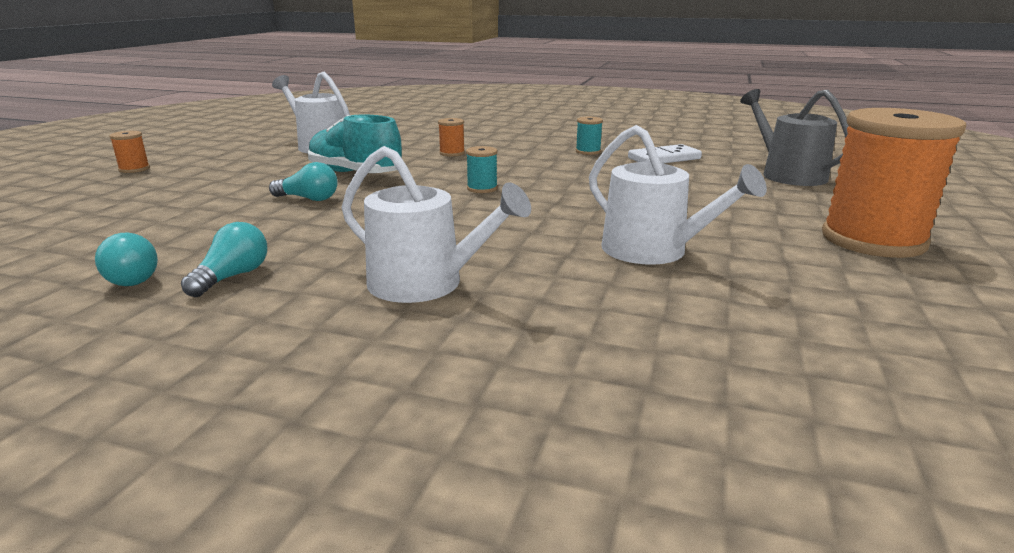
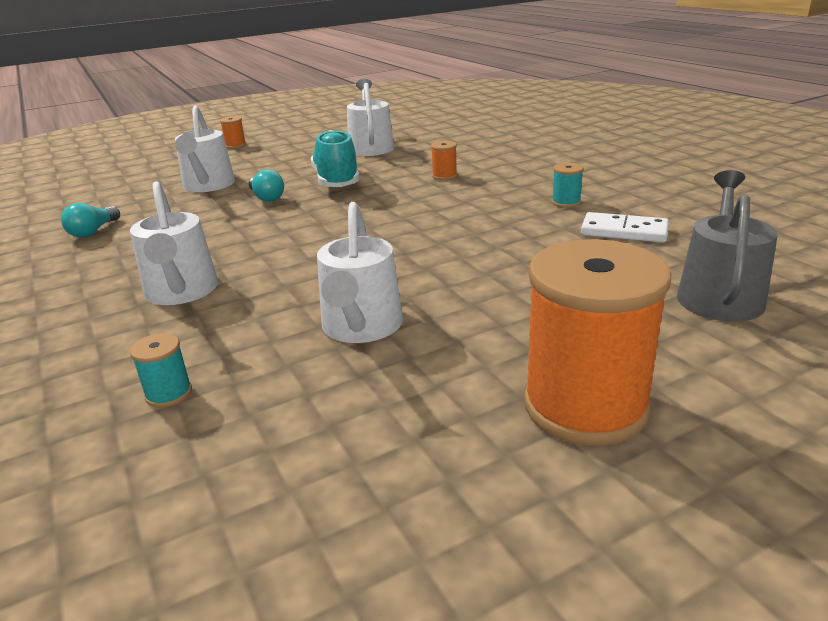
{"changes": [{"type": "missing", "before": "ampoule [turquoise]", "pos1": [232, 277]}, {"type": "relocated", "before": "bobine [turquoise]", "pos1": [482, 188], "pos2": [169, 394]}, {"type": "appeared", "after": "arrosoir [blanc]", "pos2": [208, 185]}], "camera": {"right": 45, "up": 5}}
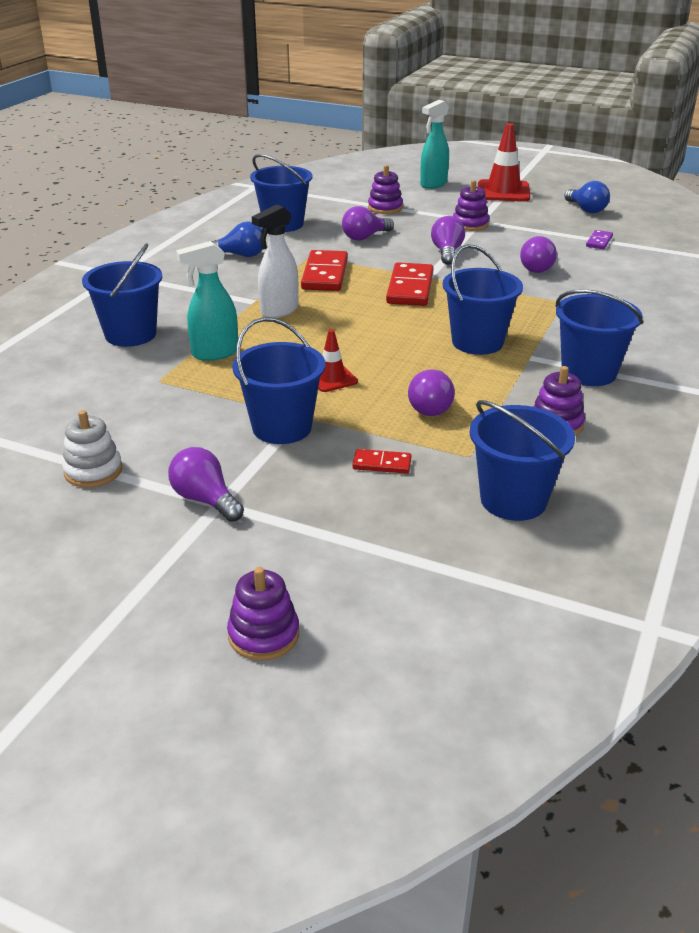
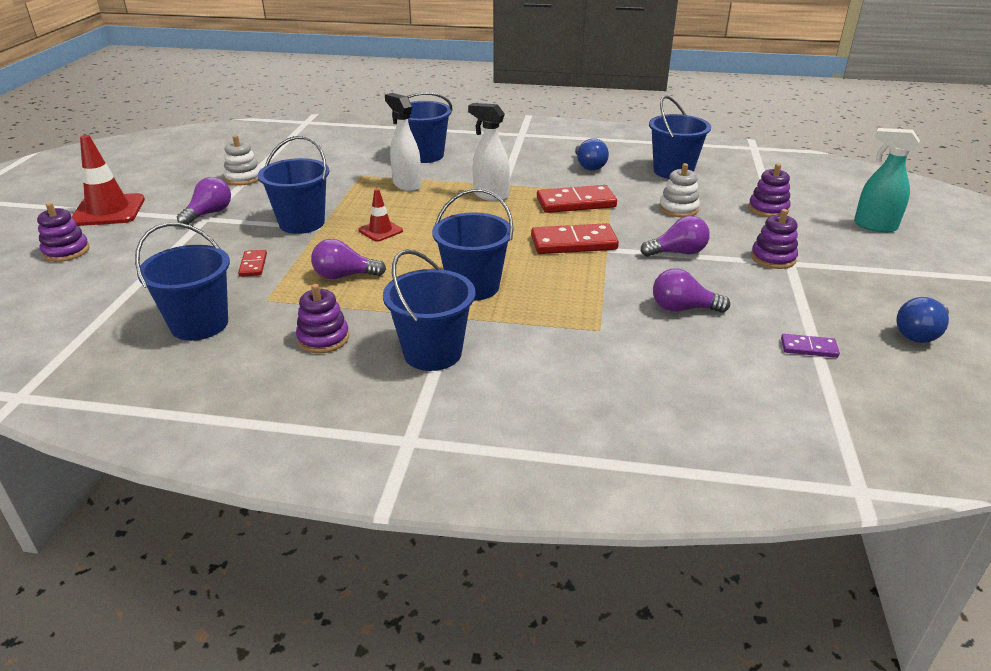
{"changes": [{"type": "colour", "before": "vaporisateur [turquoise]", "after": "vaporisateur [blanc]", "pos1": [214, 353], "pos2": [406, 185]}, {"type": "exchanged", "before": "ampoule [violet]", "after": "jouet à empiler [blanc]", "pos1": [365, 237], "pos2": [678, 209]}, {"type": "relocated", "before": "cône de chantier [rouge]", "pos1": [503, 192], "pos2": [108, 211]}], "camera": {"right": 75, "up": 0}}
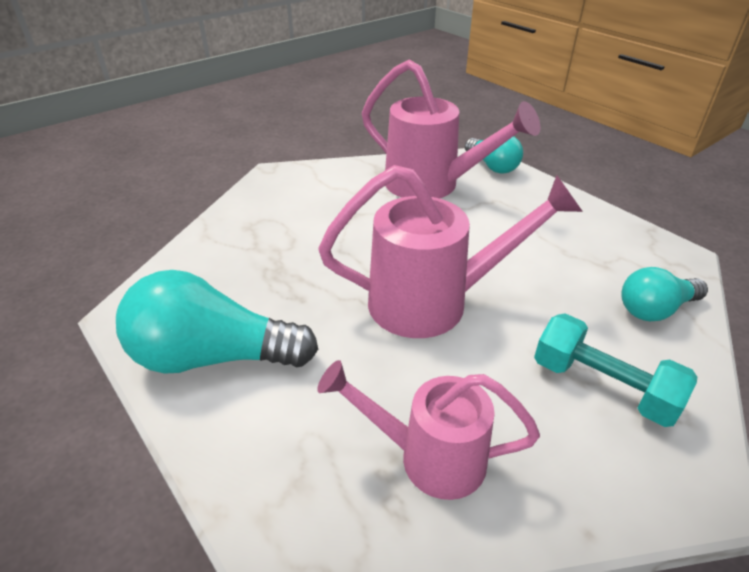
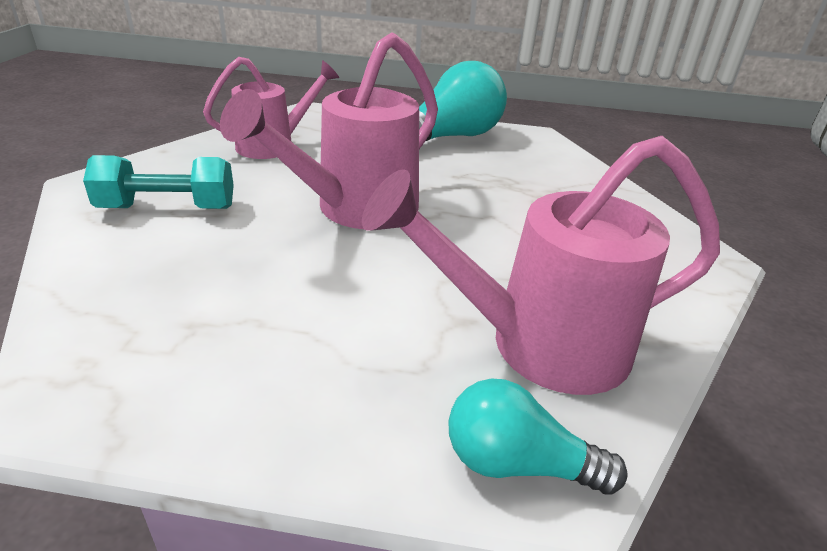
{"changes": [{"type": "missing", "before": "ampoule [turquoise]", "pos1": [655, 309]}], "camera": {"right": 135, "up": -5}}
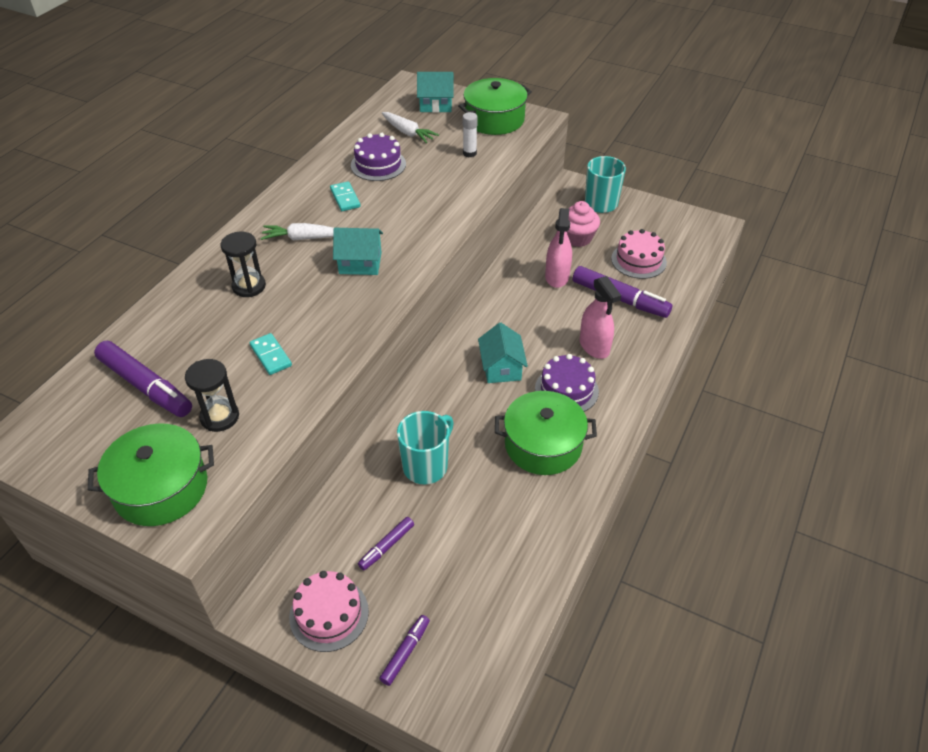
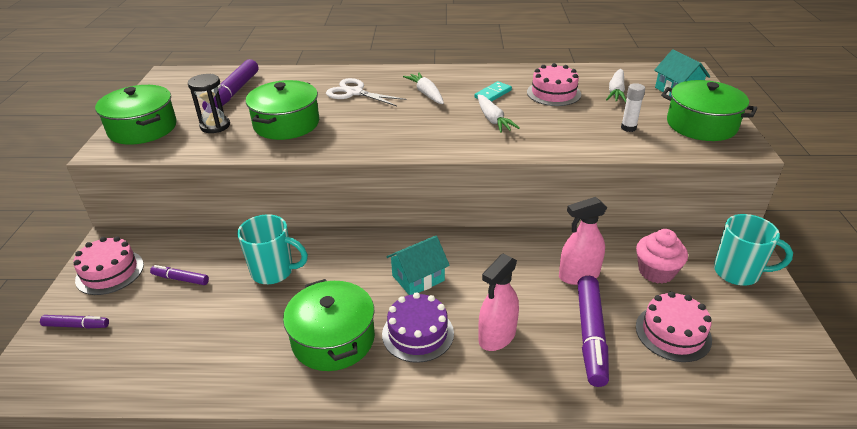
{"changes": [{"type": "exchanged", "before": "sablier [noir]", "after": "ciseaux [blanc]", "pos1": [249, 286], "pos2": [354, 92]}, {"type": "exchanged", "before": "domino [turquoise]", "after": "marmite [vert]", "pos1": [271, 355], "pos2": [286, 124]}, {"type": "missing", "before": "maison [turquoise]", "pos1": [360, 263]}, {"type": "colour", "before": "gâteau [violet]", "after": "gâteau [rose]", "pos1": [378, 165], "pos2": [553, 93]}, {"type": "appeared", "after": "carotte [blanc]", "pos2": [493, 120]}], "camera": {"right": 65, "up": -10}}
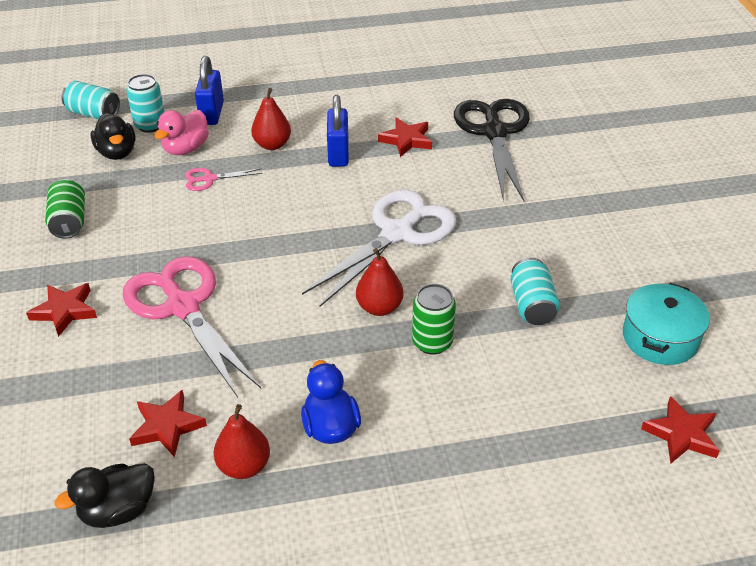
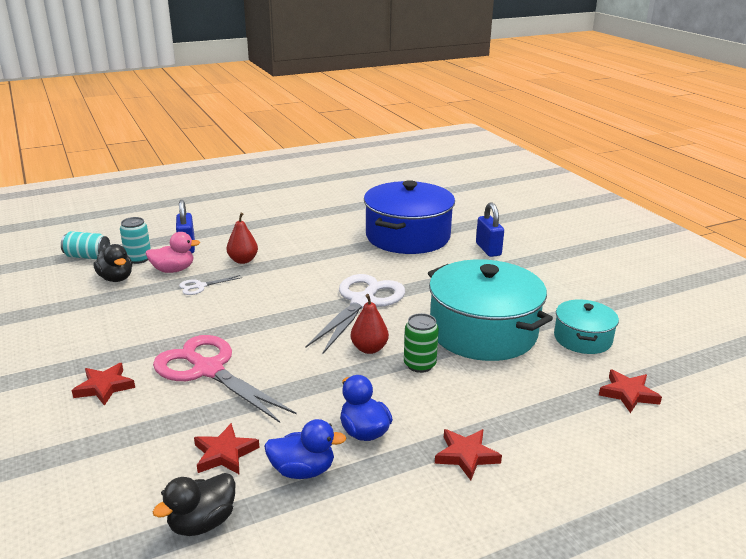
{"changes": [{"type": "missing", "before": "canette [vert]", "pos1": [69, 222]}, {"type": "spun", "before": "canard [rose]", "pos1": [186, 149], "pos2": [173, 270], "turn": -120}, {"type": "colour", "before": "ciseaux [rose]", "after": "ciseaux [blanc]", "pos1": [209, 179], "pos2": [200, 286]}, {"type": "exchanged", "before": "poire [rouge]", "after": "canard [bleu]", "pos1": [244, 466], "pos2": [303, 470]}, {"type": "relocated", "before": "cadenas [bleu]", "pos1": [338, 154], "pos2": [488, 249]}, {"type": "relocated", "before": "étoile [rouge]", "pos1": [406, 140], "pos2": [466, 455]}, {"type": "exchanged", "before": "ciseaux [noir]", "after": "marmite [bleu]", "pos1": [494, 132], "pos2": [407, 236]}, {"type": "exchanged", "before": "canette [turquoise]", "after": "marmite [turquoise]", "pos1": [532, 305], "pos2": [483, 332]}], "camera": {"right": -15, "up": -15}}
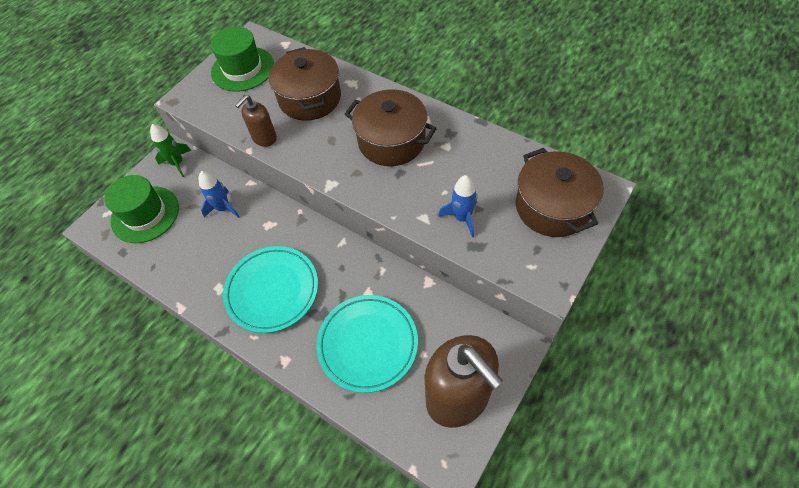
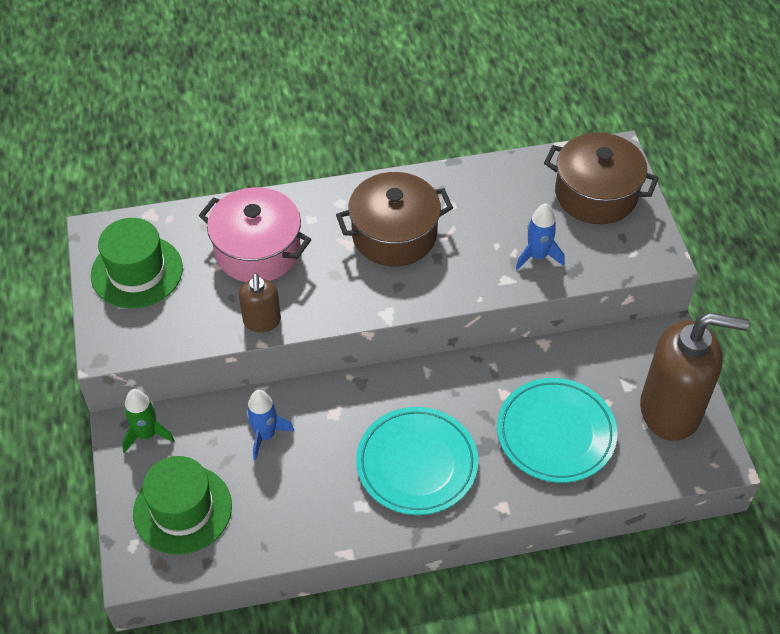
{"changes": [{"type": "colour", "before": "marmite [marron]", "after": "marmite [rose]", "pos1": [310, 98], "pos2": [257, 250]}], "camera": {"right": -50, "up": -5}}
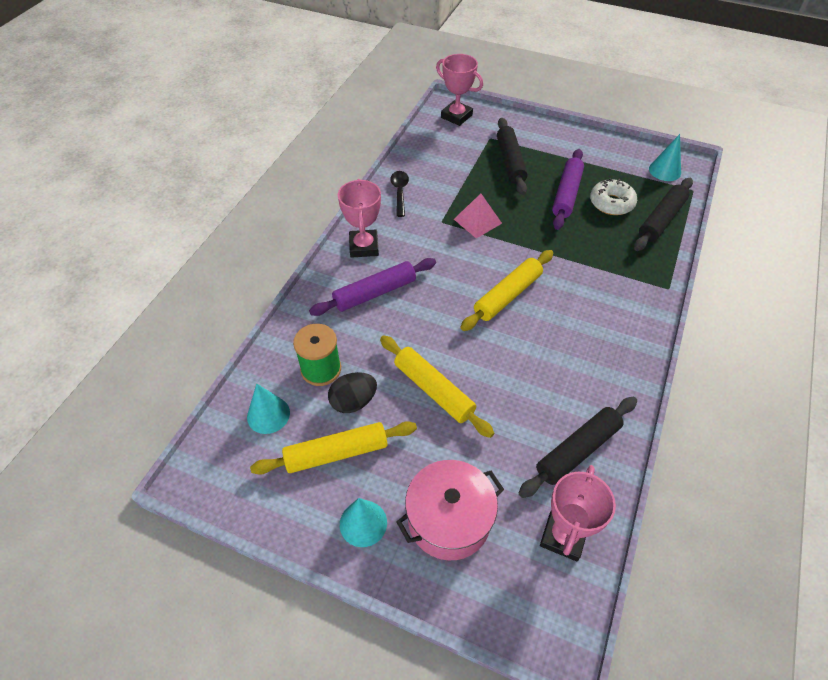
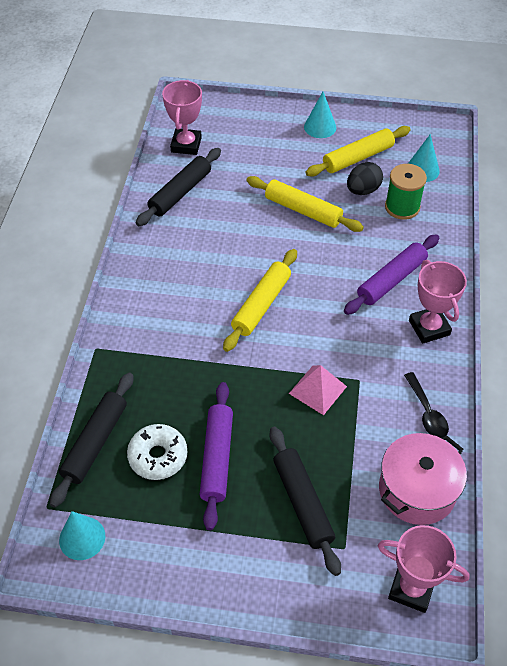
{"changes": [{"type": "relocated", "before": "marmite [rose]", "pos1": [449, 519], "pos2": [417, 490]}], "camera": {"right": 165, "up": 0}}
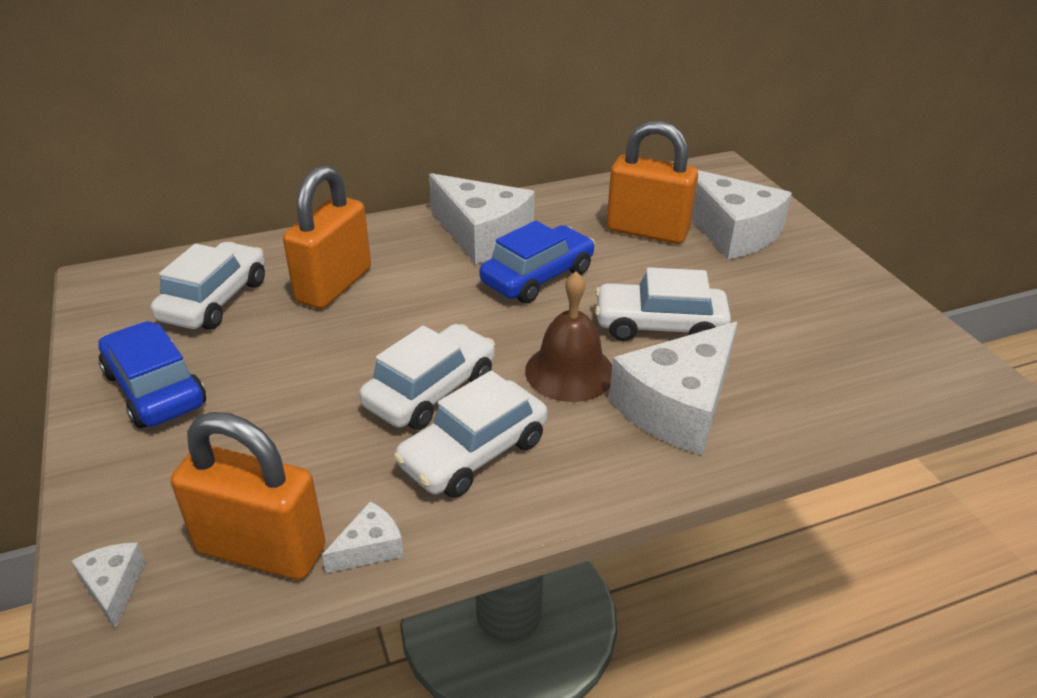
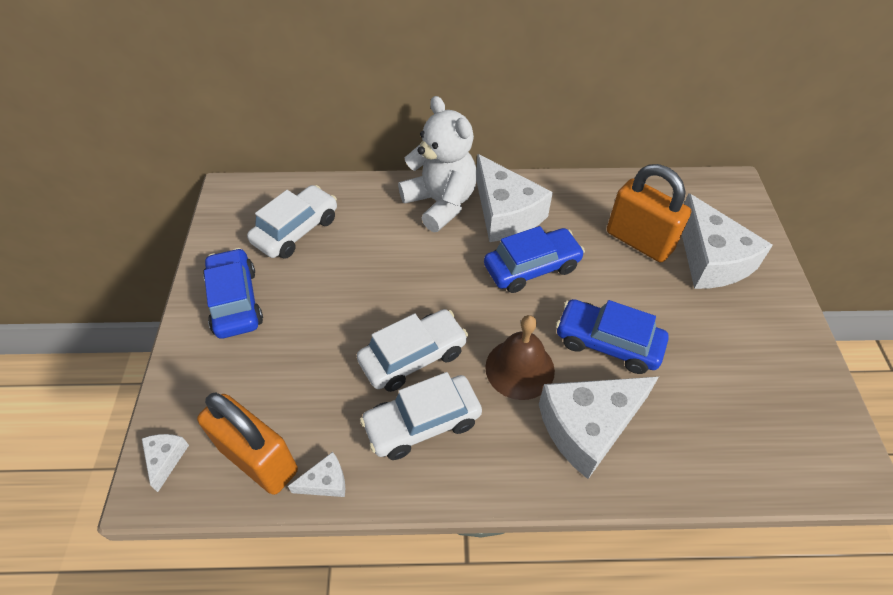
{"changes": [{"type": "missing", "before": "cadenas [orange]", "pos1": [334, 285]}, {"type": "colour", "before": "voiture [blanc]", "after": "voiture [bleu]", "pos1": [659, 325], "pos2": [607, 343]}, {"type": "appeared", "after": "ours en peluche [blanc]", "pos2": [440, 203]}], "camera": {"right": 20, "up": 15}}
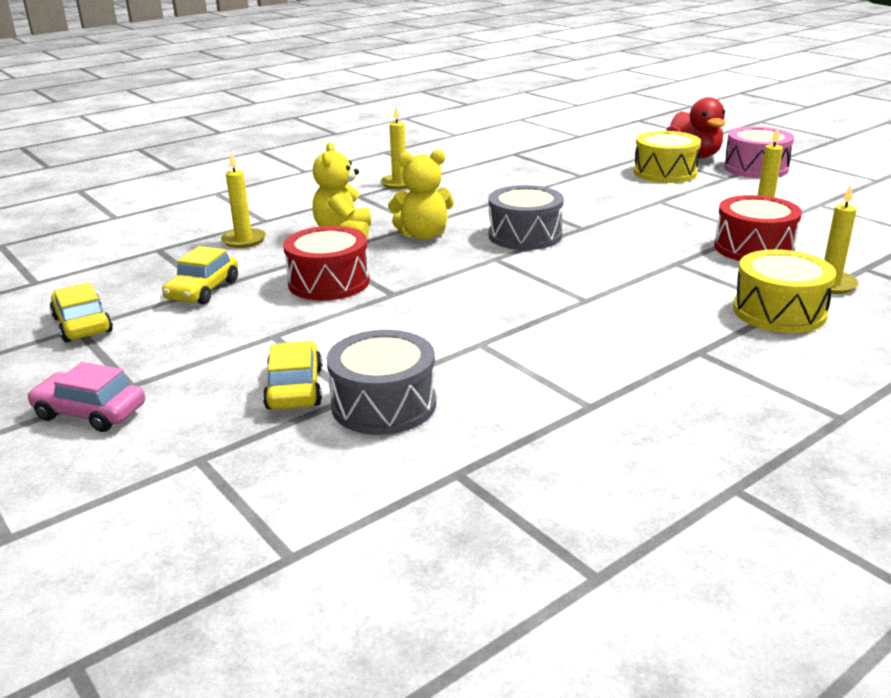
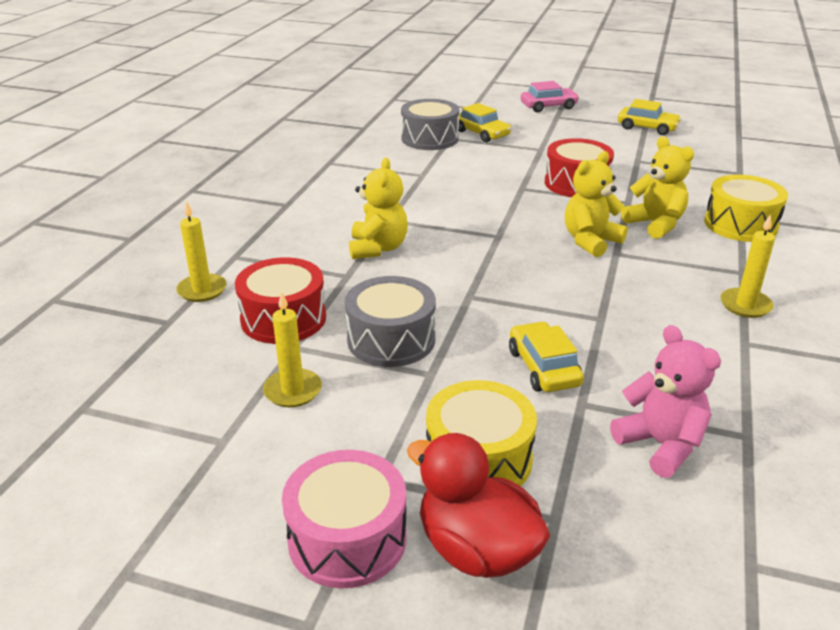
{"changes": [{"type": "relocated", "before": "voiture [jaune]", "pos1": [203, 290], "pos2": [543, 368]}, {"type": "missing", "before": "bougie [jaune]", "pos1": [244, 240]}, {"type": "relocated", "before": "tambour [gris]", "pos1": [525, 235], "pos2": [391, 339]}, {"type": "relocated", "before": "tambour [jaune]", "pos1": [779, 311], "pos2": [740, 224]}, {"type": "appeared", "after": "ours en peluche [jaune]", "pos2": [378, 248]}, {"type": "appeared", "after": "ours en peluche [rose]", "pos2": [660, 445]}], "camera": {"right": 145, "up": 5}}
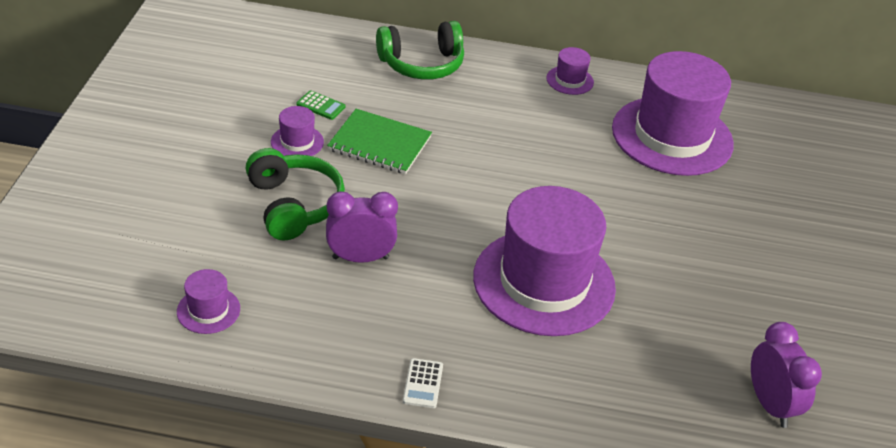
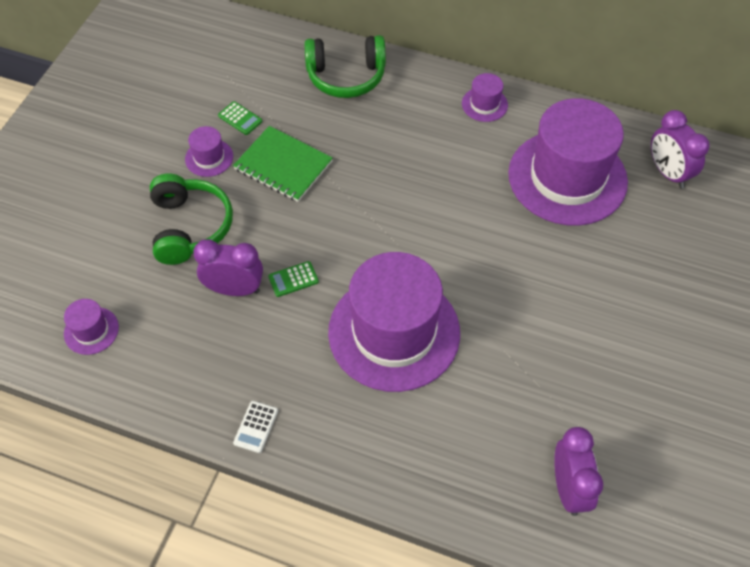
{"changes": [{"type": "appeared", "after": "calculatrice [vert]", "pos2": [293, 279]}, {"type": "appeared", "after": "réveil [violet]", "pos2": [668, 173]}], "camera": {"right": 15, "up": 15}}
